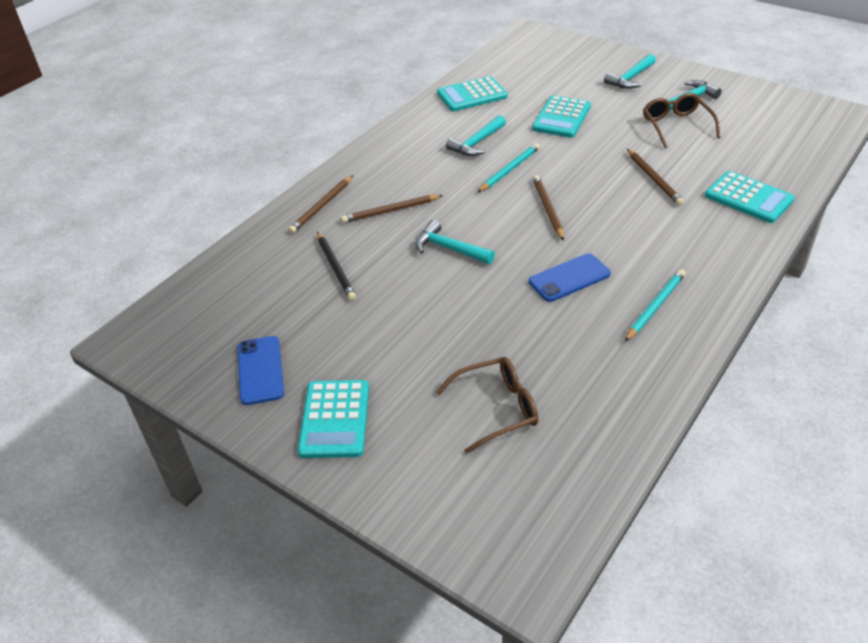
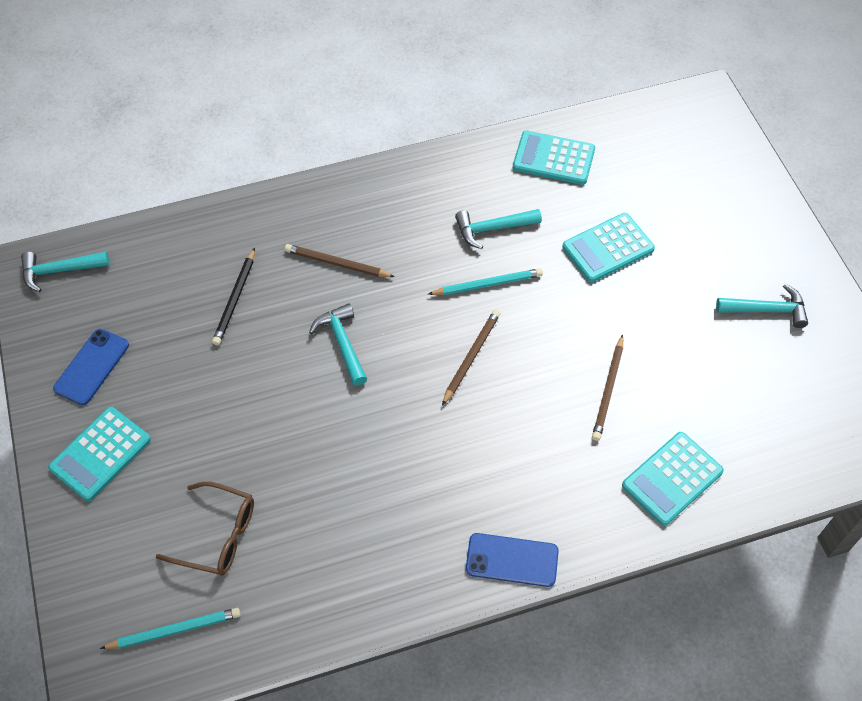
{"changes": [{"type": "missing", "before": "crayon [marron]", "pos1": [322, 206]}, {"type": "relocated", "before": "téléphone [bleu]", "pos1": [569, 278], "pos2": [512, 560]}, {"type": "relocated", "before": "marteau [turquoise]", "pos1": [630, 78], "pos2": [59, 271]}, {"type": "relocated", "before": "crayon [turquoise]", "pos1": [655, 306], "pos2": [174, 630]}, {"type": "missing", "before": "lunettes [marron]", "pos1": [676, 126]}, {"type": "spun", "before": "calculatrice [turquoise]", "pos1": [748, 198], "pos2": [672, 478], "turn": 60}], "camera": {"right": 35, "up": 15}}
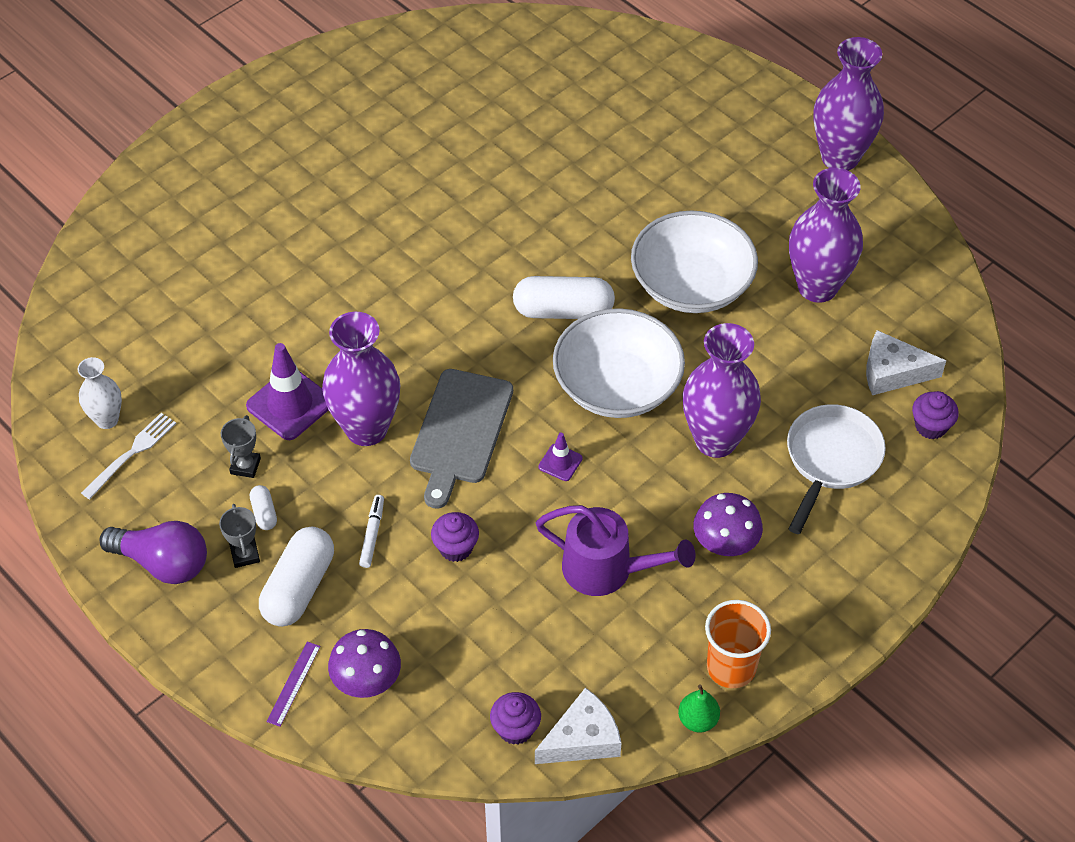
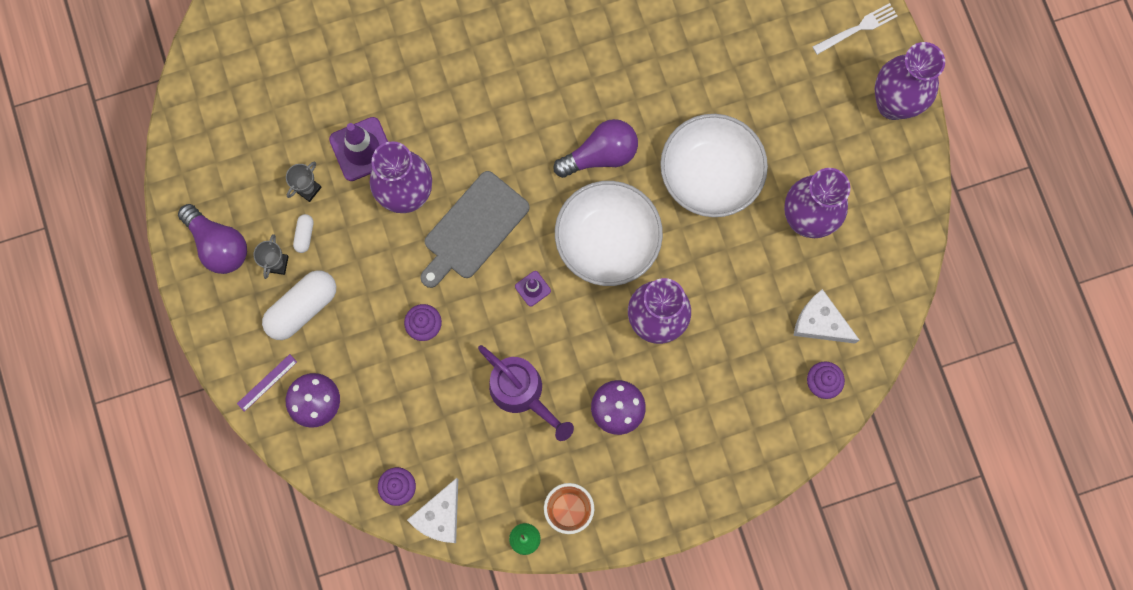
{"changes": [{"type": "missing", "before": "vase [blanc]", "pos1": [107, 419]}, {"type": "relocated", "before": "fourchette [blanc]", "pos1": [131, 453], "pos2": [857, 28]}, {"type": "missing", "before": "feutre [blanc]", "pos1": [372, 534]}, {"type": "exchanged", "before": "gélule [blanc]", "after": "ampoule [violet]", "pos1": [563, 311], "pos2": [601, 155]}, {"type": "spun", "before": "fromage [blanc]", "pos1": [582, 739], "pos2": [440, 516], "turn": 120}, {"type": "missing", "before": "poêle [blanc]", "pos1": [831, 459]}], "camera": {"right": 25, "up": 25}}
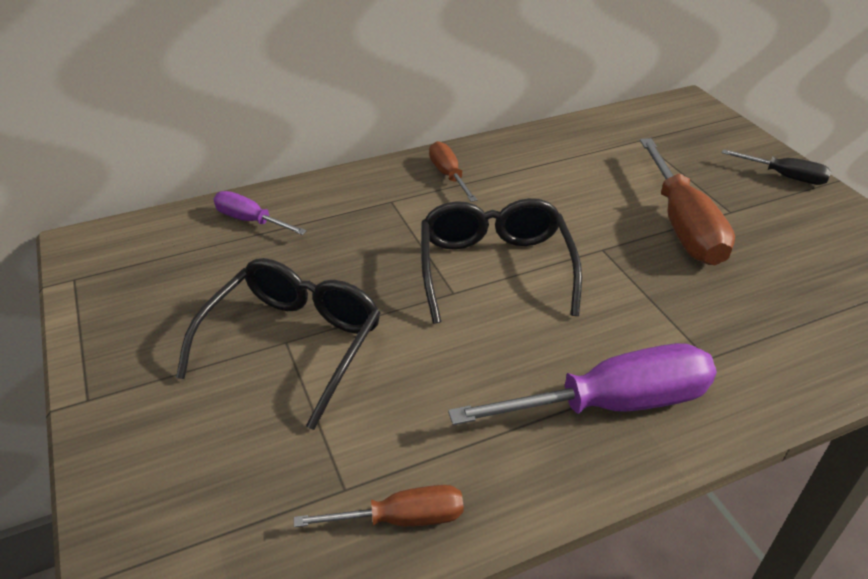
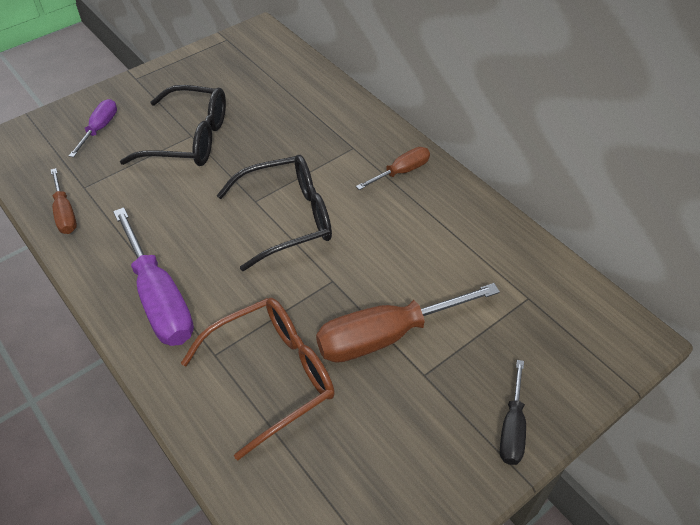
{"changes": [{"type": "relocated", "before": "tournevis [violet]", "pos1": [251, 221], "pos2": [99, 129]}, {"type": "appeared", "after": "lunettes [marron]", "pos2": [273, 375]}], "camera": {"right": 75, "up": 10}}
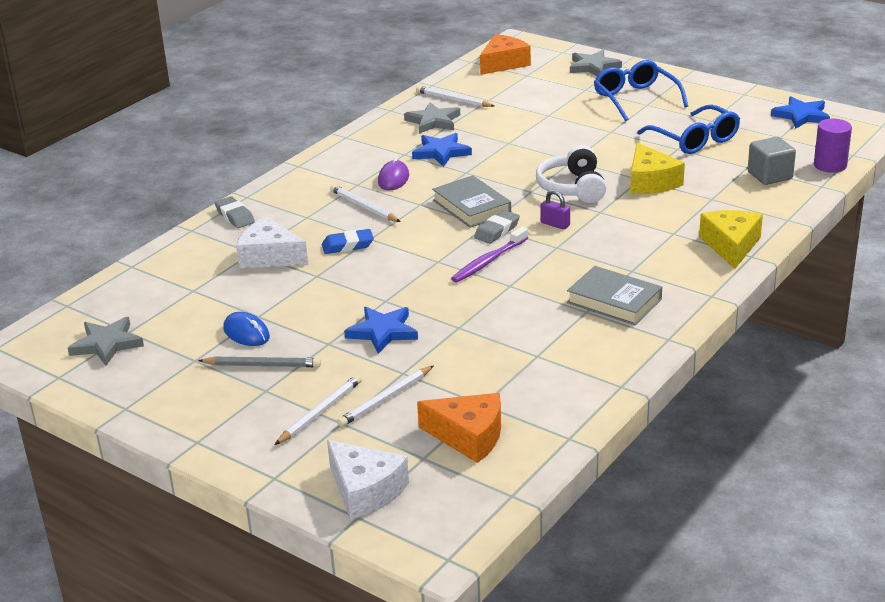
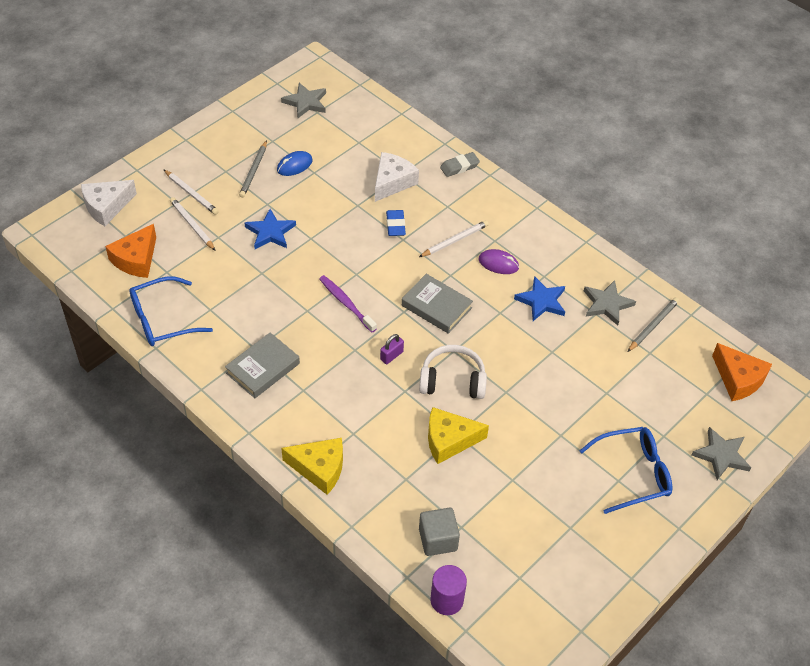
{"changes": [{"type": "colour", "before": "crayon [blanc]", "after": "crayon [gris]", "pos1": [453, 100], "pos2": [653, 325]}, {"type": "spun", "before": "livre [gris]", "pos1": [472, 207], "pos2": [436, 307], "turn": 60}, {"type": "missing", "before": "gomme [gris]", "pos1": [497, 231]}, {"type": "relocated", "before": "lunettes [bleu]", "pos1": [694, 140], "pos2": [162, 320]}, {"type": "missing", "before": "étoile [bleu]", "pos1": [801, 116]}], "camera": {"right": 95, "up": 20}}
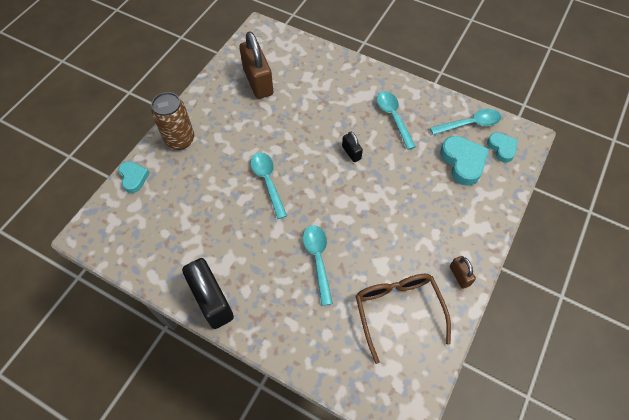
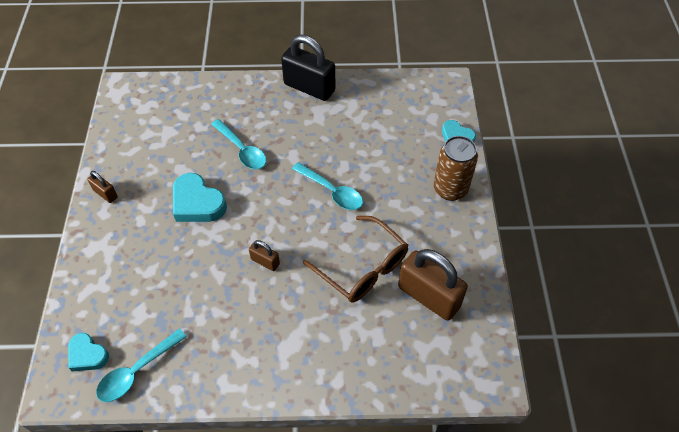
{"changes": [{"type": "colour", "before": "cadenas [noir]", "after": "cadenas [marron]", "pos1": [351, 153], "pos2": [265, 261]}, {"type": "relocated", "before": "lunettes [marron]", "pos1": [398, 311], "pos2": [362, 267]}, {"type": "missing", "before": "cuillère [turquoise]", "pos1": [393, 117]}, {"type": "relocated", "before": "cœur [turquoise]", "pos1": [463, 162], "pos2": [197, 203]}], "camera": {"right": 150, "up": -5}}
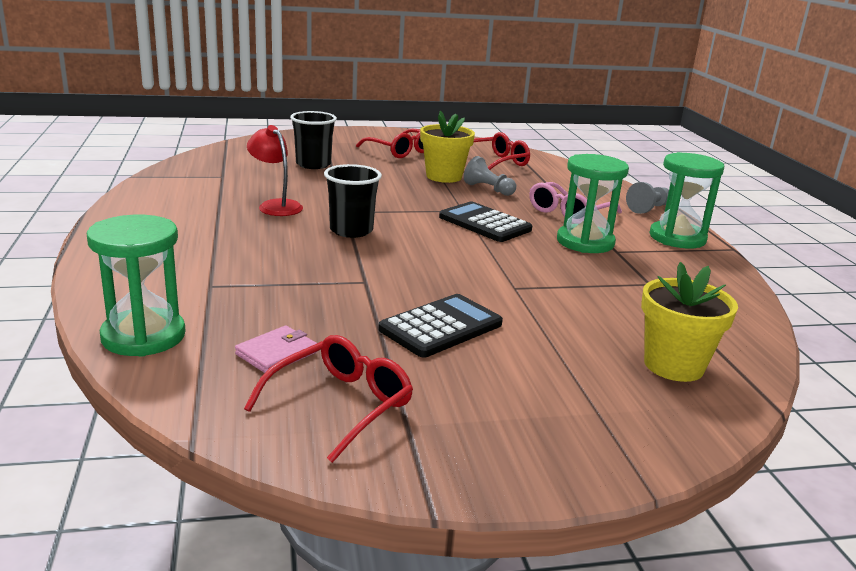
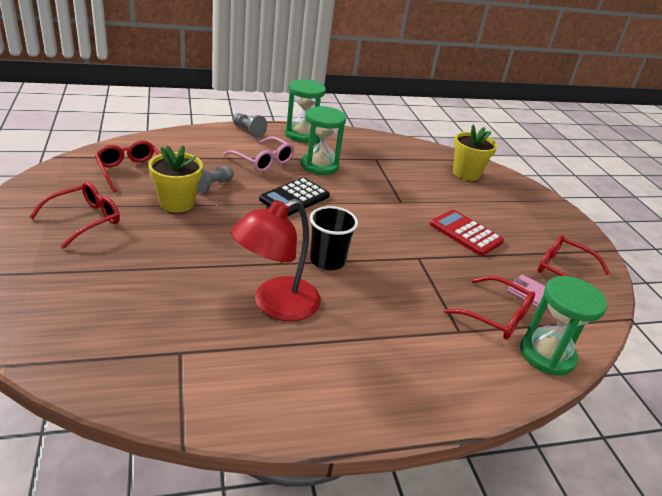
{"changes": [{"type": "size", "before": "lampe [rouge]", "pos1": [275, 205], "pos2": [275, 305], "scale": 1.56}, {"type": "missing", "before": "gobelet [noir]", "pos1": [313, 164]}, {"type": "colour", "before": "calculatrice [noir]", "after": "calculatrice [rouge]", "pos1": [441, 327], "pos2": [465, 233]}, {"type": "appeared", "after": "lunettes [rouge]", "pos2": [496, 316]}], "camera": {"right": -95, "up": 10}}
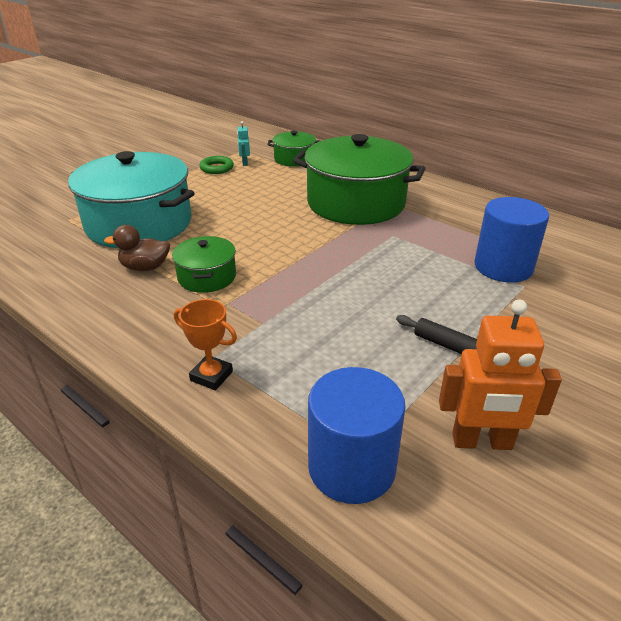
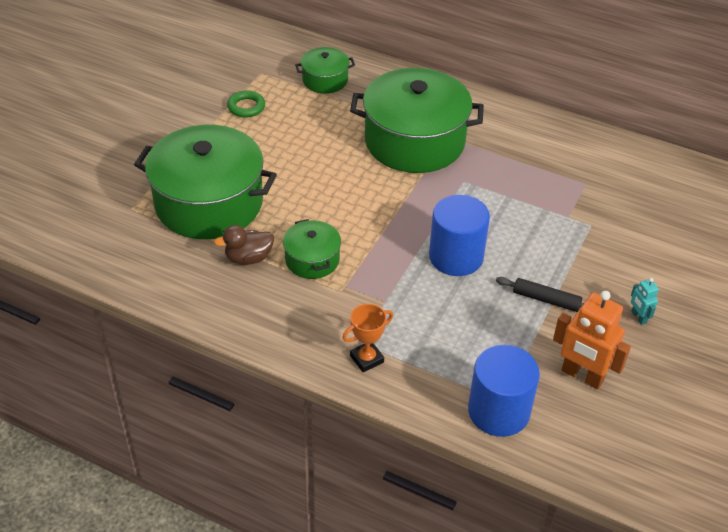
{"changes": [{"type": "colour", "before": "marmite [turquoise]", "after": "marmite [vert]", "pos1": [139, 224], "pos2": [209, 203]}, {"type": "spun", "before": "trophée [orange]", "pos1": [211, 376], "pos2": [366, 359], "turn": -45}, {"type": "relocated", "before": "robot [turquoise]", "pos1": [244, 163], "pos2": [638, 317]}, {"type": "spun", "before": "robot [orange]", "pos1": [482, 442], "pos2": [582, 376], "turn": 45}, {"type": "relocated", "before": "cylindre [bleu]", "pos1": [503, 267], "pos2": [456, 257]}], "camera": {"right": -15, "up": 10}}
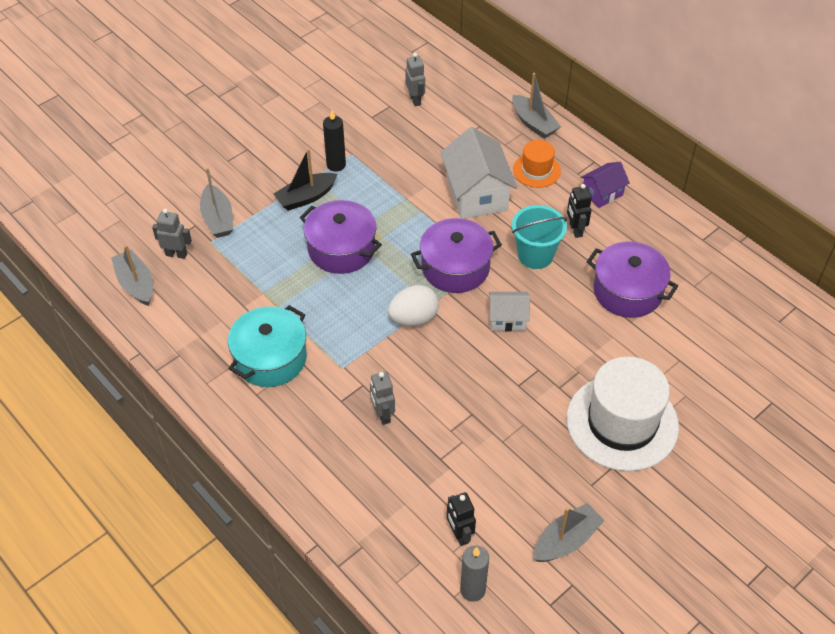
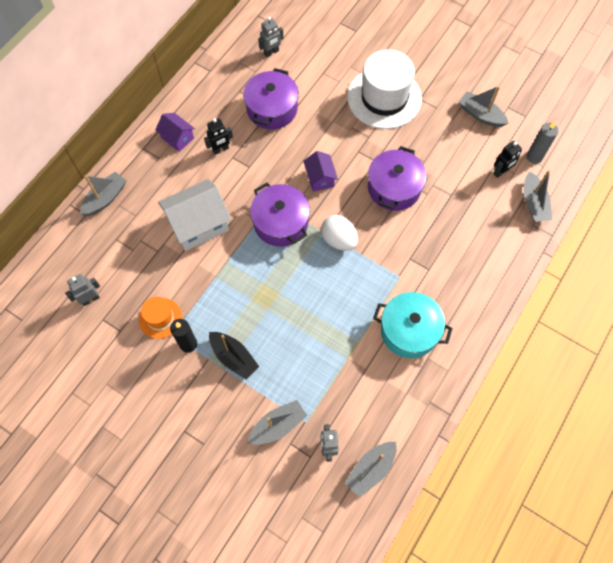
{"changes": [{"type": "relocated", "before": "marmite [violet]", "pos1": [341, 249], "pos2": [394, 188]}, {"type": "relocated", "before": "robot [gris]", "pos1": [382, 415], "pos2": [271, 52]}, {"type": "colour", "before": "maison [blanc]", "after": "maison [violet]", "pos1": [507, 319], "pos2": [320, 178]}, {"type": "missing", "before": "seau [turquoise]", "pos1": [535, 255]}, {"type": "relocated", "before": "chapeau [orange]", "pos1": [536, 170], "pos2": [160, 318]}, {"type": "appeared", "after": "bateau [gris]", "pos2": [533, 203]}], "camera": {"right": -105, "up": 15}}
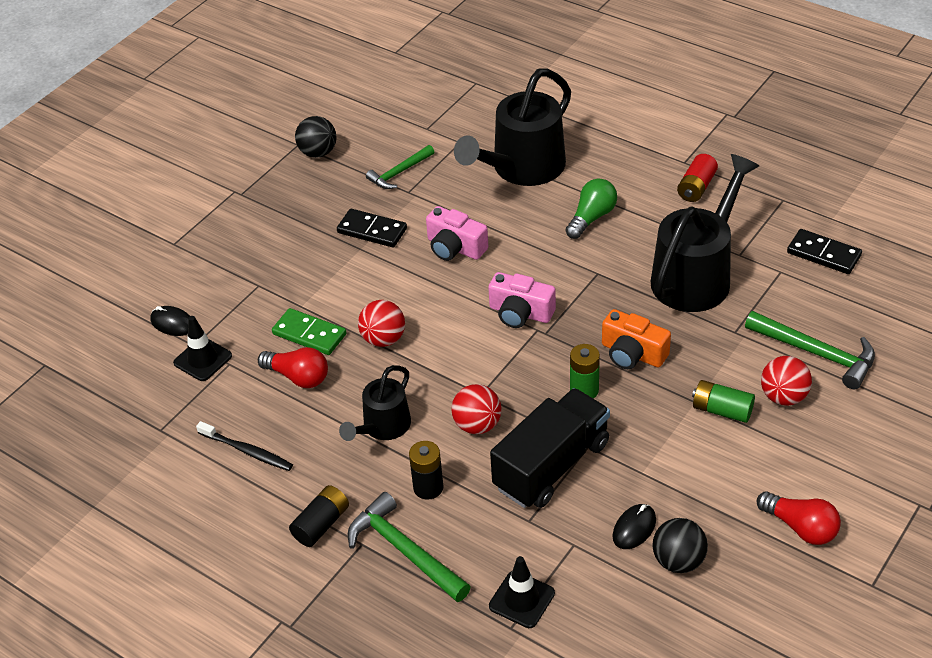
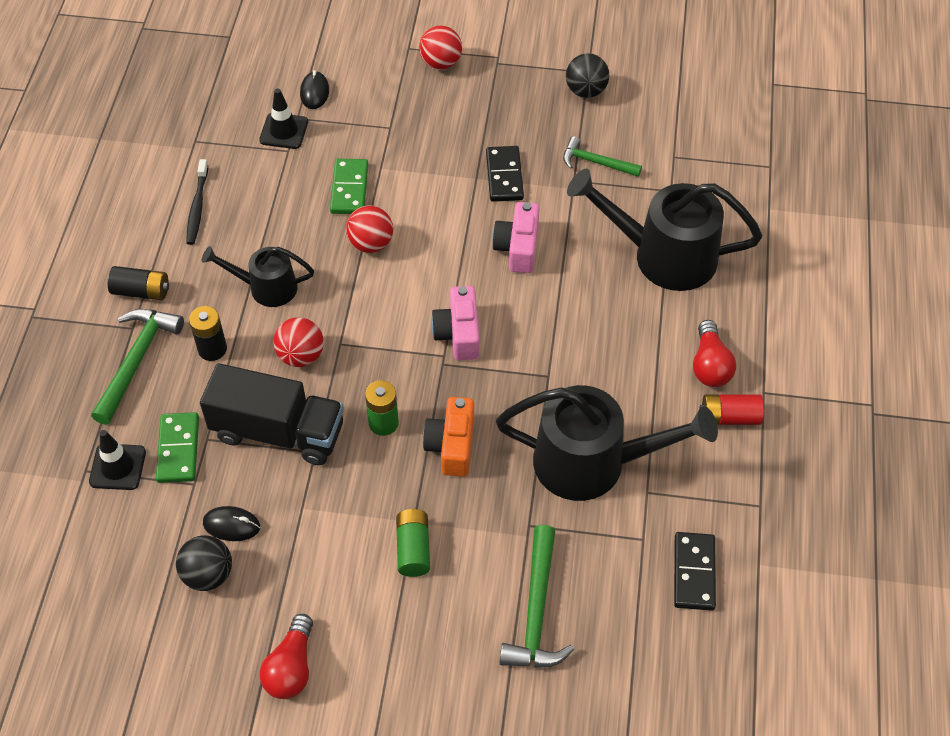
{"changes": [{"type": "relocated", "before": "ampoule [rouge]", "pos1": [298, 377], "pos2": [710, 365]}, {"type": "missing", "before": "ampoule [vert]", "pos1": [591, 217]}, {"type": "relocated", "before": "balle [rouge]", "pos1": [783, 396], "pos2": [441, 63]}, {"type": "appeared", "after": "domino [vert]", "pos2": [178, 449]}], "camera": {"right": 60, "up": 10}}
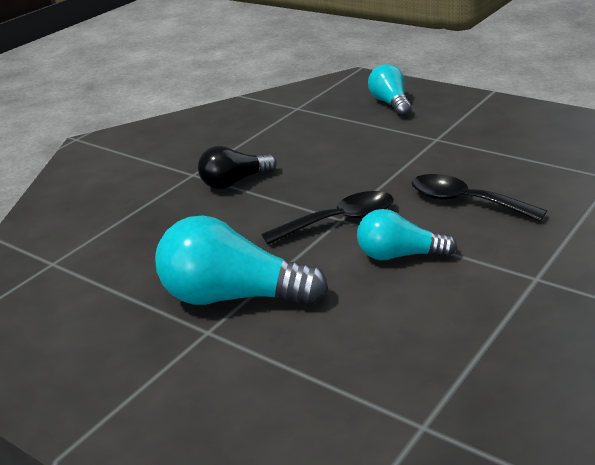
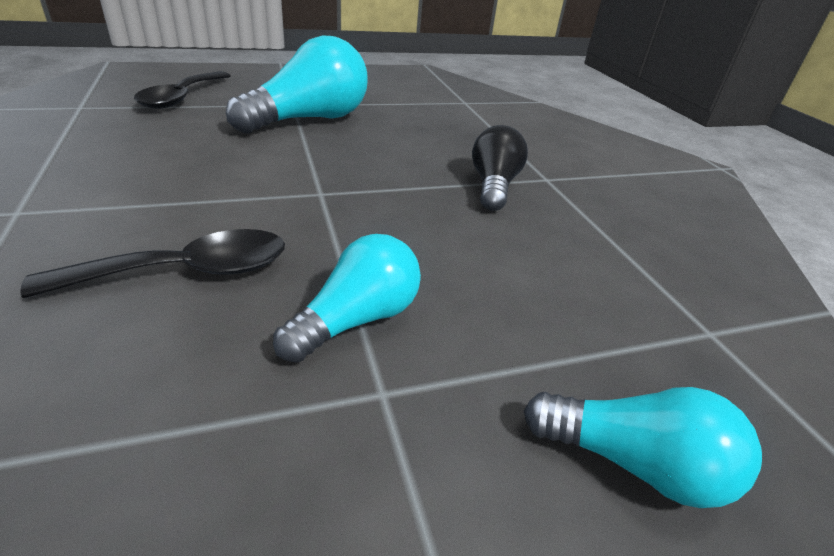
{"changes": [{"type": "relocated", "before": "cuillère [noir]", "pos1": [340, 221], "pos2": [181, 98]}, {"type": "relocated", "before": "ampoule [turquoise]", "pos1": [399, 255], "pos2": [356, 319]}], "camera": {"right": 120, "up": 5}}
